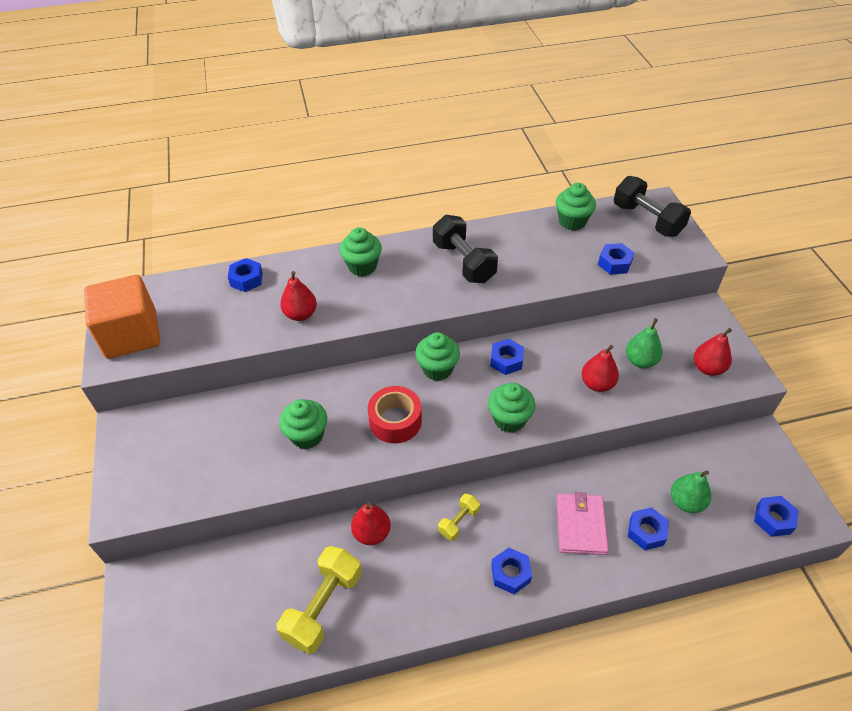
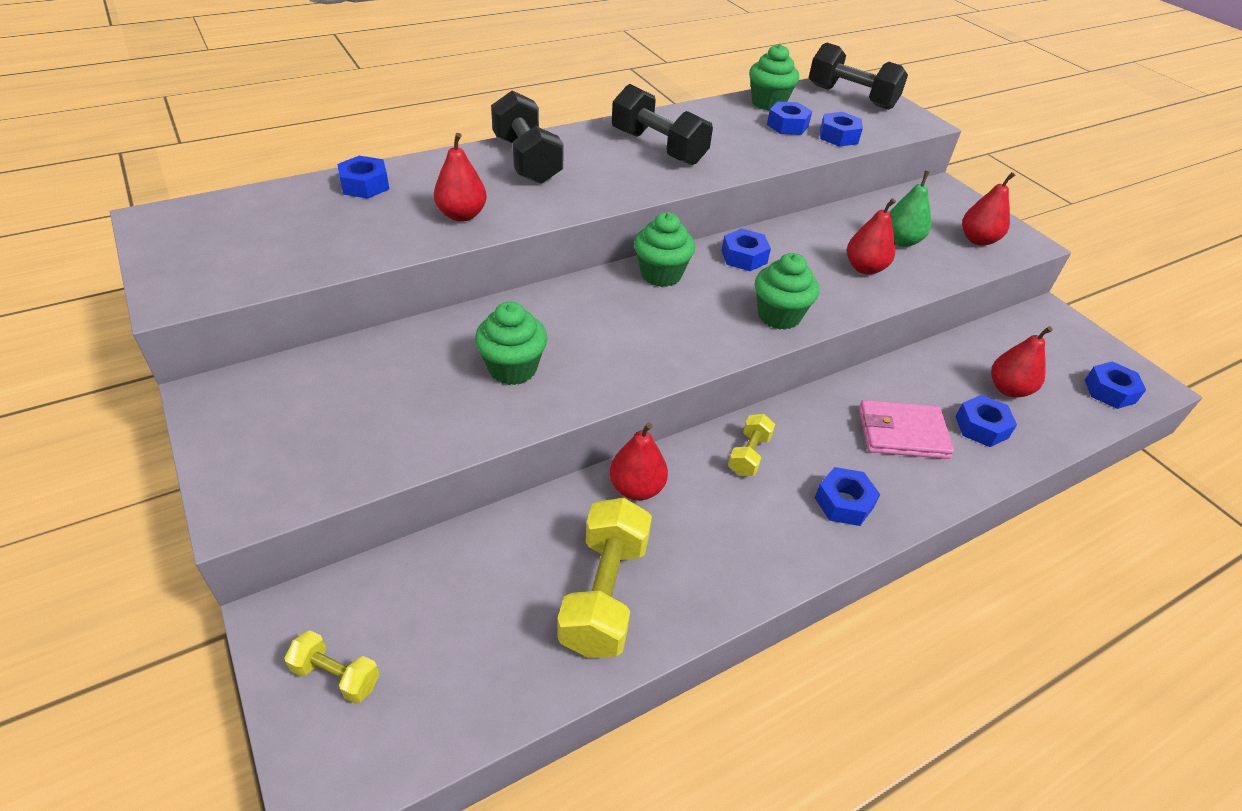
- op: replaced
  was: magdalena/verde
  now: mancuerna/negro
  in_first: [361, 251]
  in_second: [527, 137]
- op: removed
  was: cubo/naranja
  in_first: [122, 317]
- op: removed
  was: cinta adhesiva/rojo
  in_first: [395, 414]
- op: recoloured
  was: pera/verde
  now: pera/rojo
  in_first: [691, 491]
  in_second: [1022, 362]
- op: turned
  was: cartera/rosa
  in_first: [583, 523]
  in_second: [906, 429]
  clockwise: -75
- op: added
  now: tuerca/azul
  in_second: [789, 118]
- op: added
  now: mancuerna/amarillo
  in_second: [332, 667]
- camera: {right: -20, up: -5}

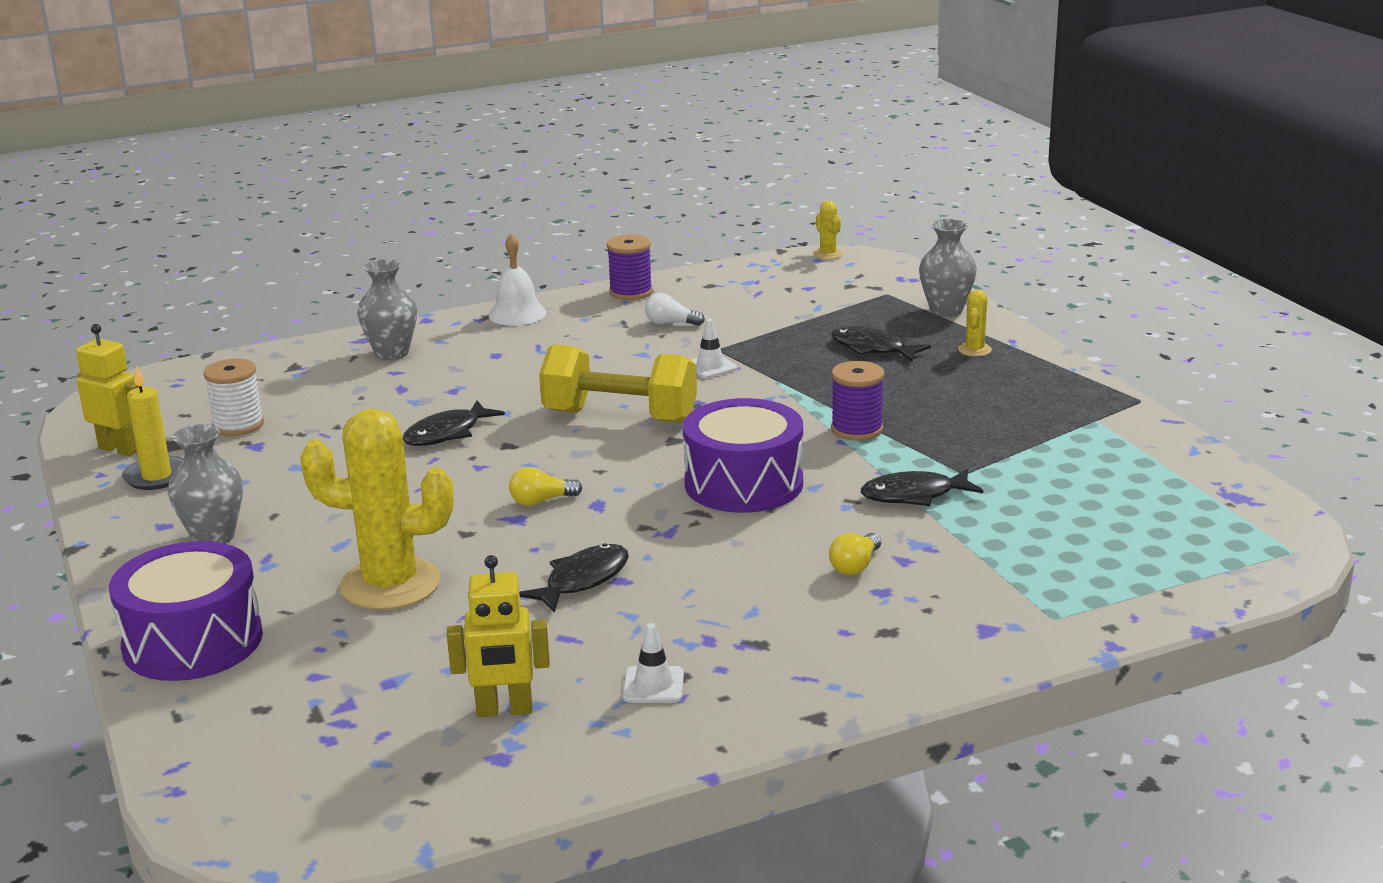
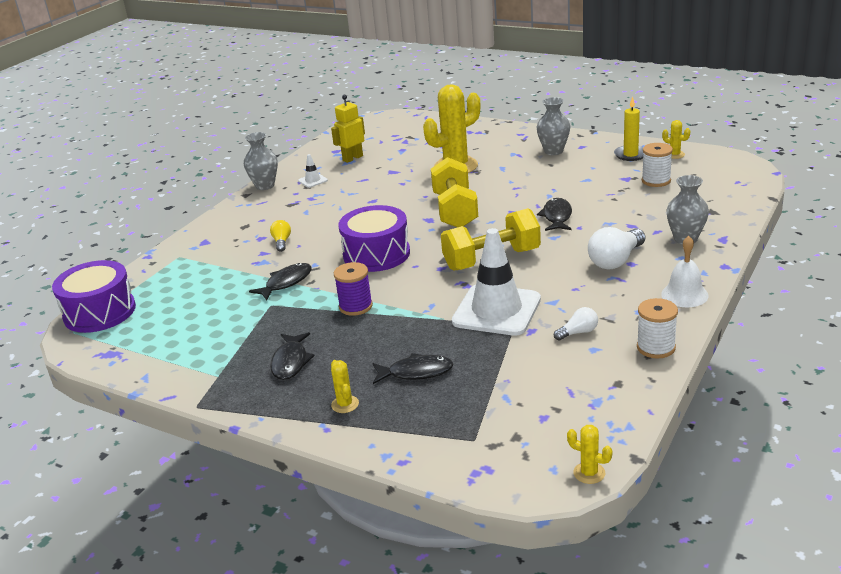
- op: moved
  was: florero/gris
  in_first: [948, 268]
  in_second: [261, 161]
- op: recoloured
  was: carrete/morado
  now: carrete/blanco
  in_first: [630, 267]
  in_second: [657, 328]
- op: resized
  was: cono de tráfico/blanco
  in_first: [714, 348]
  in_second: [496, 282]
  ratio: 2.44
- op: replaced
  was: robot/amarillo
  now: cactus/amarillo
  in_first: [107, 390]
  in_second: [676, 139]
- op: replaced
  was: bombilla/amarillo
  now: mancuerna/amarillo
  in_first: [545, 486]
  in_second: [454, 192]
- op: moved
  was: tambor/morado
  in_first: [186, 611]
  in_second: [94, 296]
- op: moved
  was: pez/negro
  in_first: [574, 578]
  in_second: [292, 356]
- op: added
  now: bombilla/blanco
  in_second: [616, 248]
- camera: {right: 145, up: 5}

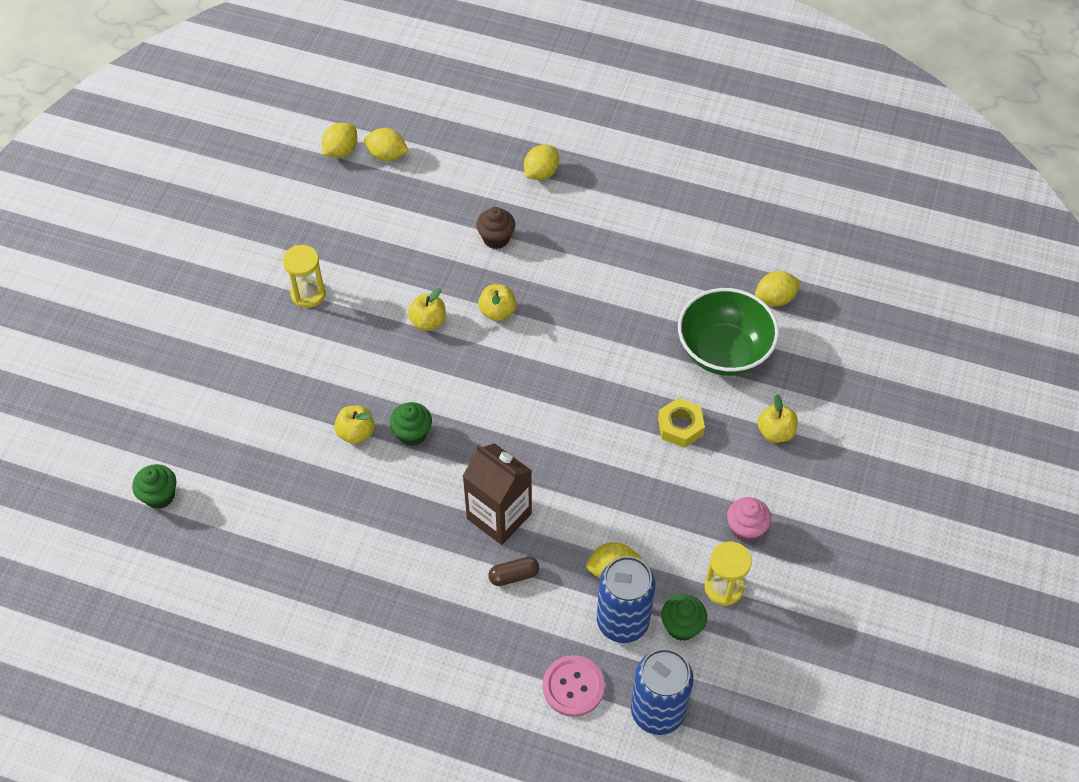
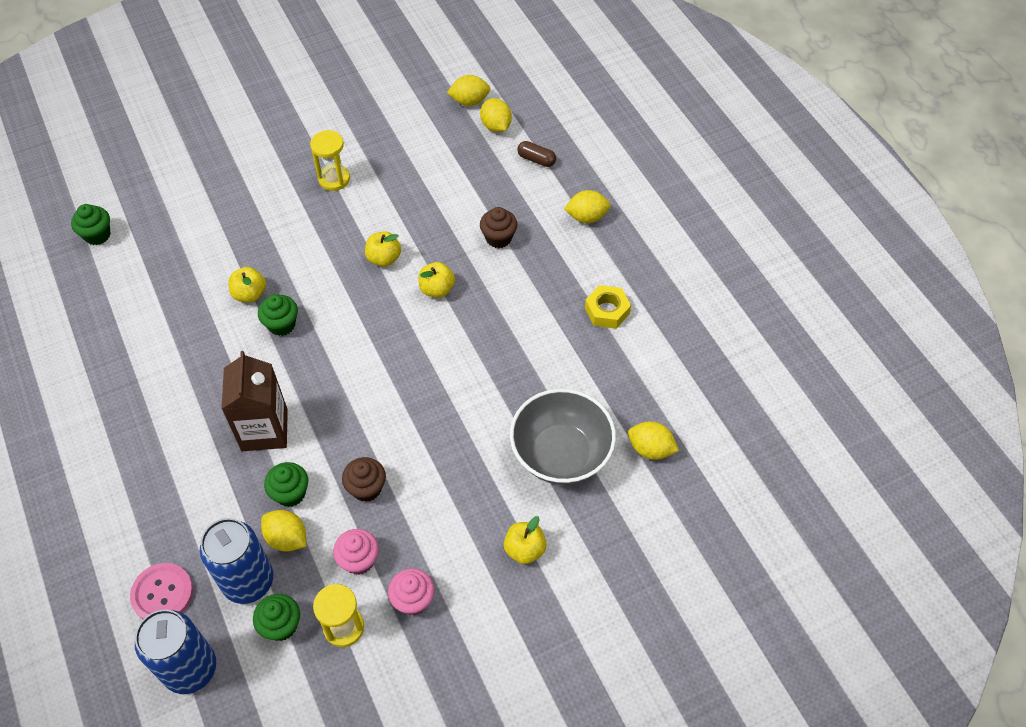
- op: recoloured
  was: cuenco/verde
  now: cuenco/gris
  in_first: [728, 332]
  in_second: [563, 437]
- op: moved
  was: tuerca/amarillo
  in_first: [681, 423]
  in_second: [608, 307]
- op: moved
  was: cápsula/marrón
  in_first: [513, 571]
  in_second: [536, 154]
- op: added
  now: magdalena/marrón
  in_second: [364, 479]
- op: added
  now: magdalena/verde
  in_second: [286, 484]
- op: added
  now: magdalena/rosa
  in_second: [356, 552]
- camera: {right: 45, up: 0}

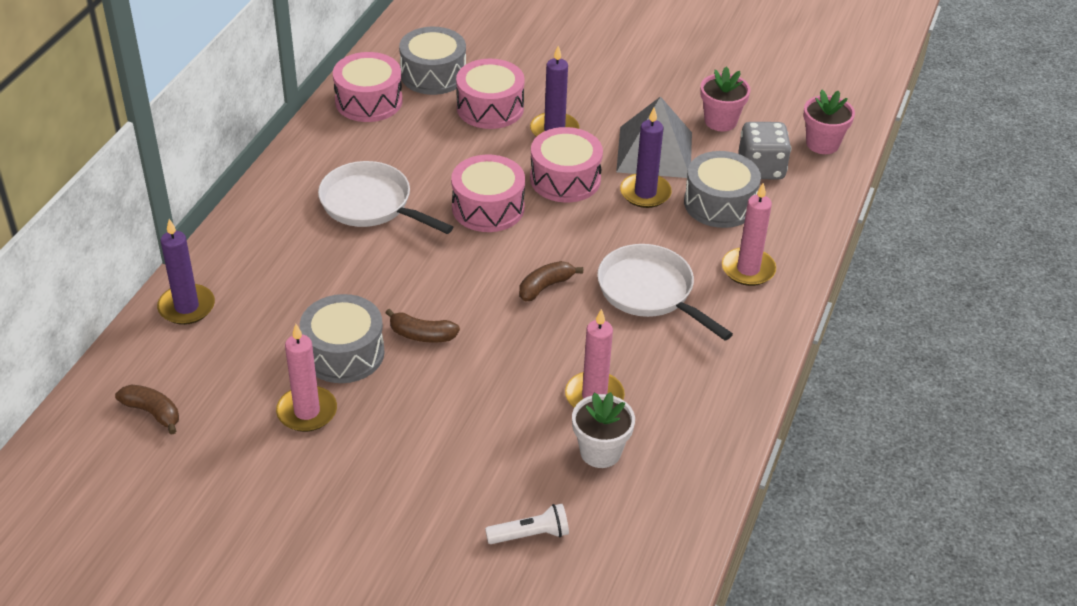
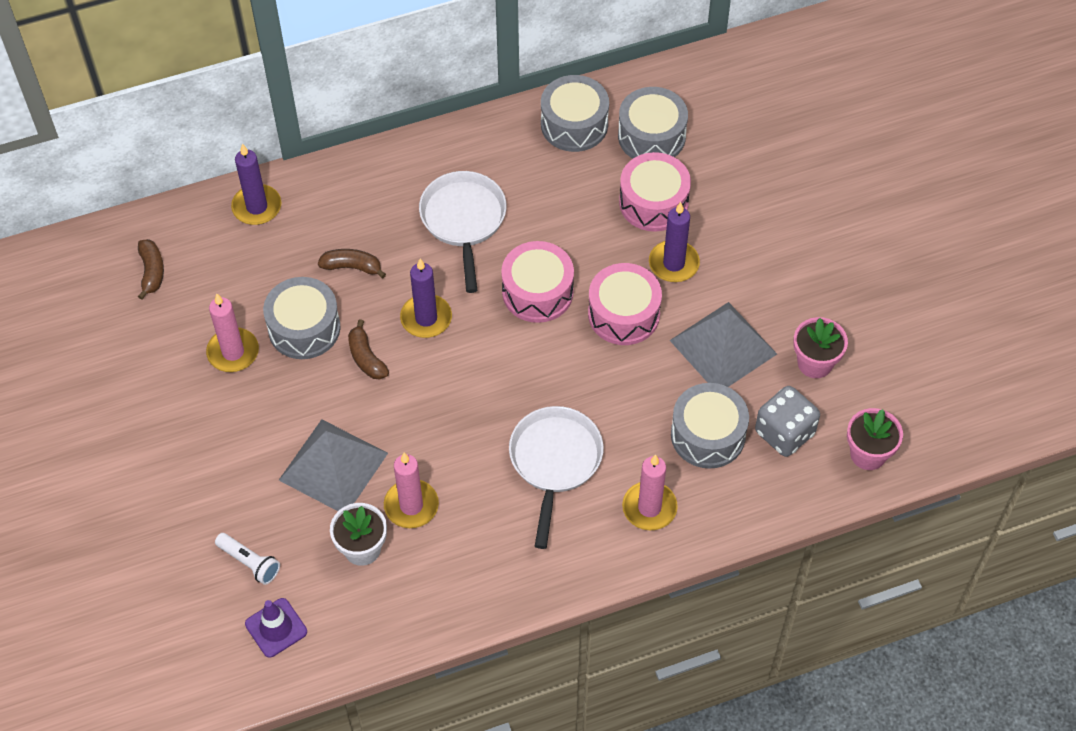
- op: recoloured
  was: tambor/rosa
  now: tambor/gris
  in_first: [368, 87]
  in_second: [575, 113]
- op: moved
  was: vela/morado
  in_first: [646, 158]
  in_second: [426, 298]
- op: moved
  was: plátano/marrón
  in_first: [551, 281]
  in_second: [352, 263]
- op: added
  now: pirámide/gris
  in_second: [333, 465]
- op: added
  now: cono de tráfico/morado
  in_second: [276, 628]
- camera: {right: 50, up: 15}

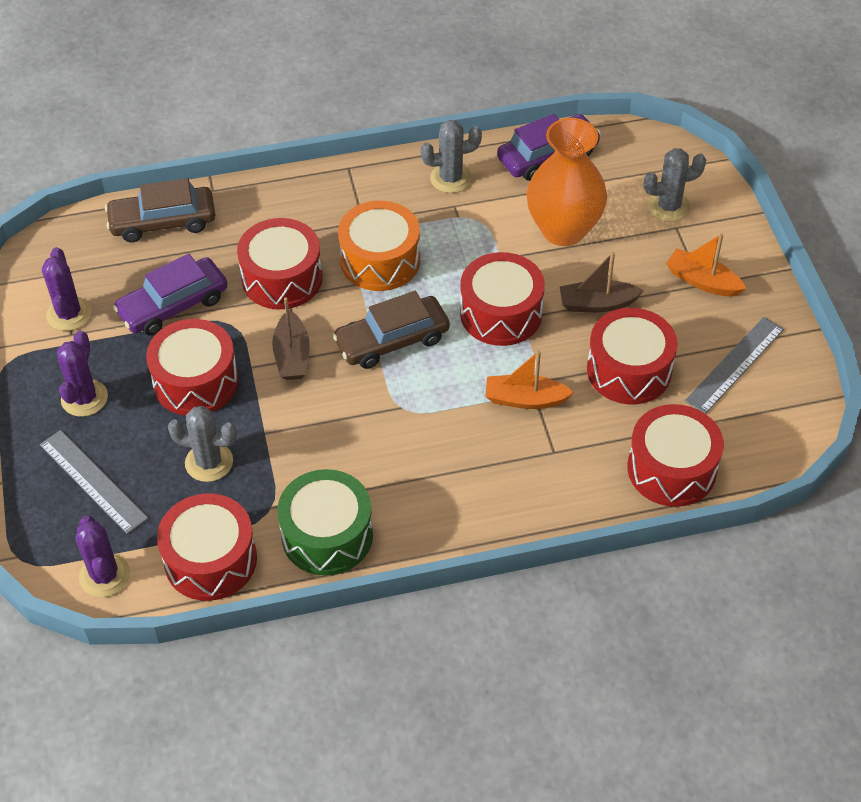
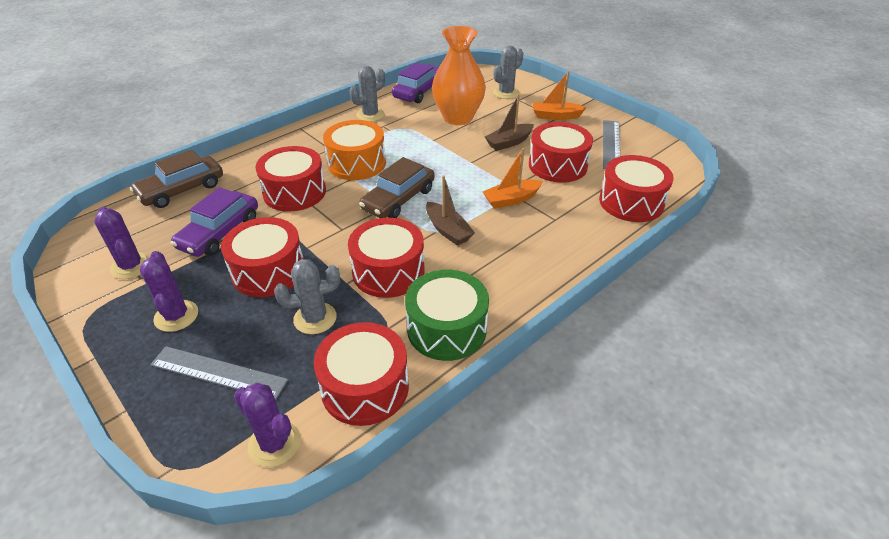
- op: moved
  was: tambor/rojo
  in_first: [502, 299]
  in_second: [386, 258]
- op: moved
  was: barco/marrón
  in_first: [291, 338]
  in_second: [450, 210]
- camera: {right: -30, up: -10}

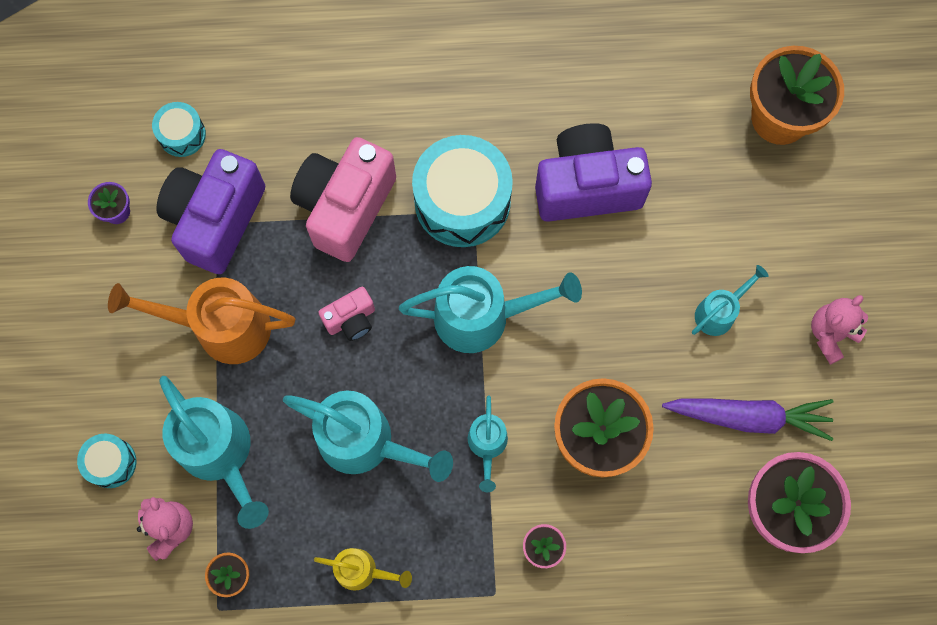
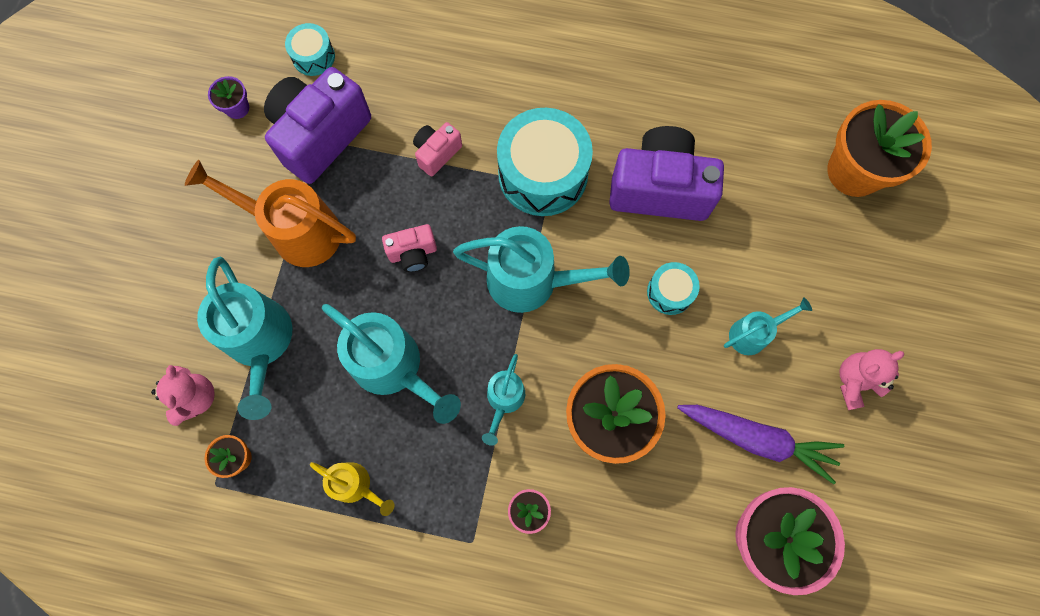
- op: resized
  was: cámara/rosa
  in_first: [343, 199]
  in_second: [437, 149]
  ratio: 0.48
- op: moved
  was: tambor/turquesa
  in_first: [106, 461]
  in_second: [673, 288]
- camera: {right: 15, up: 0}

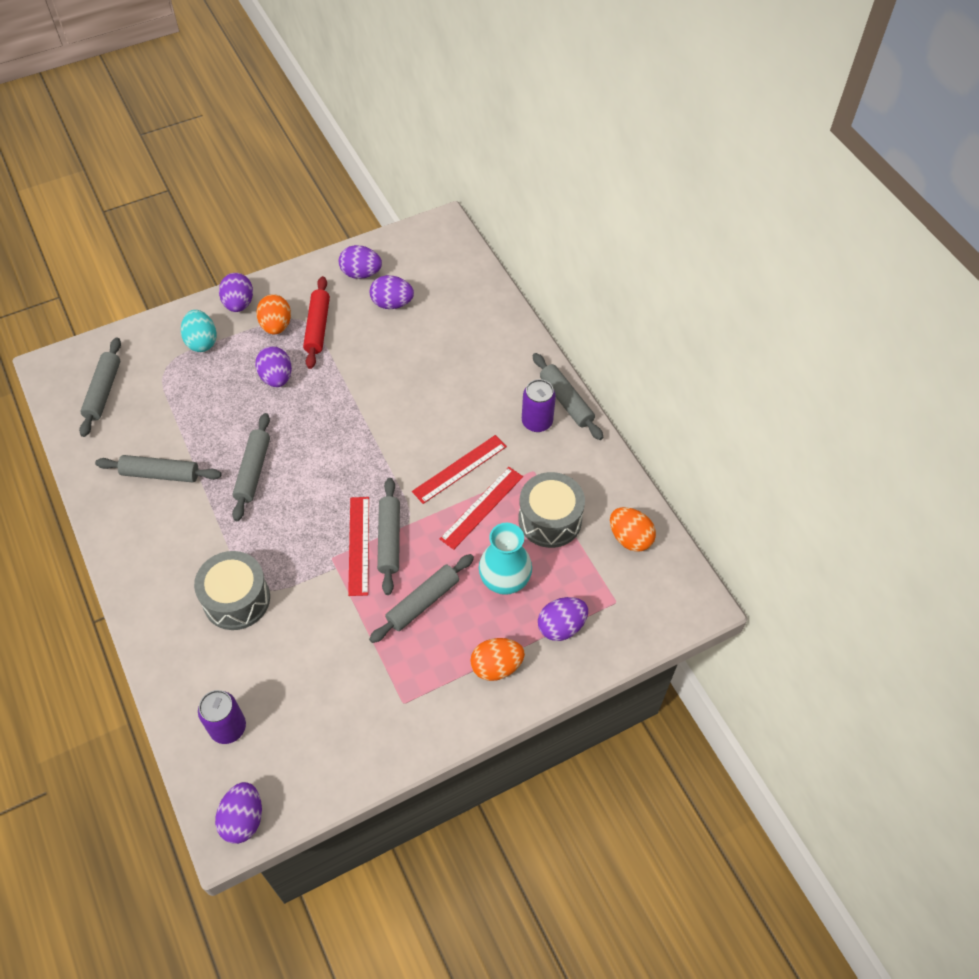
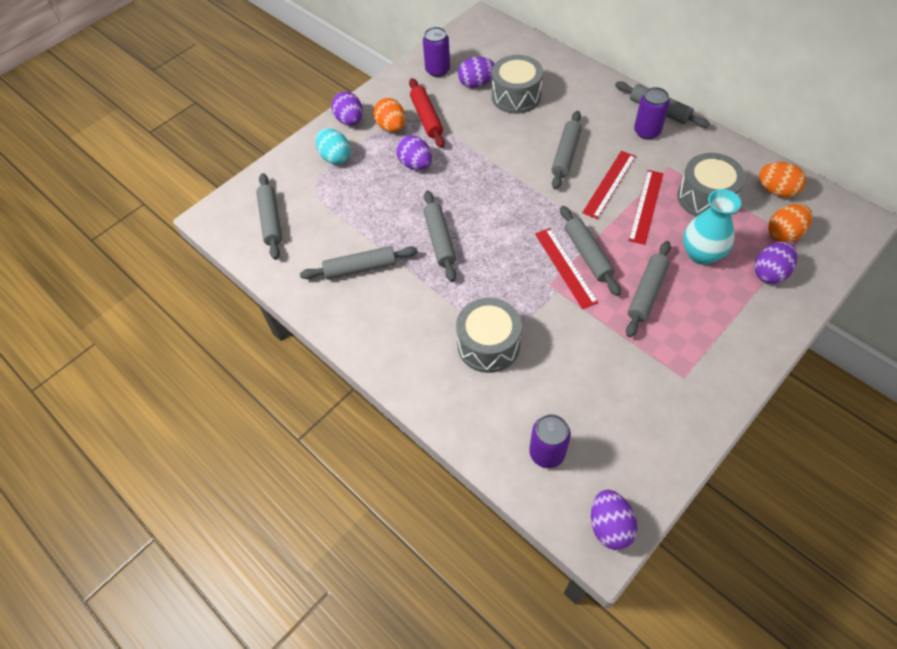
- op: replaced
  was: huevo/morado
  now: lata/morado
  in_first: [360, 262]
  in_second: [436, 52]
- op: moved
  was: huevo/naranja
  in_first: [497, 659]
  in_second: [790, 223]
- op: added
  now: tambor/gris
  in_second: [517, 84]
- op: added
  now: rodillo/gris
  in_second: [566, 150]
- camera: {right: -15, up: 0}

